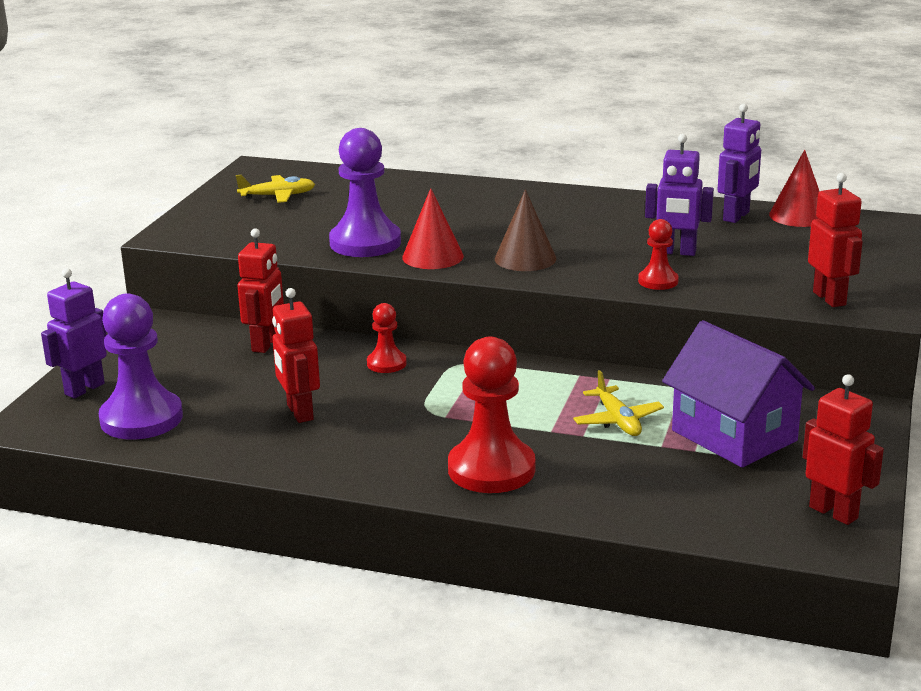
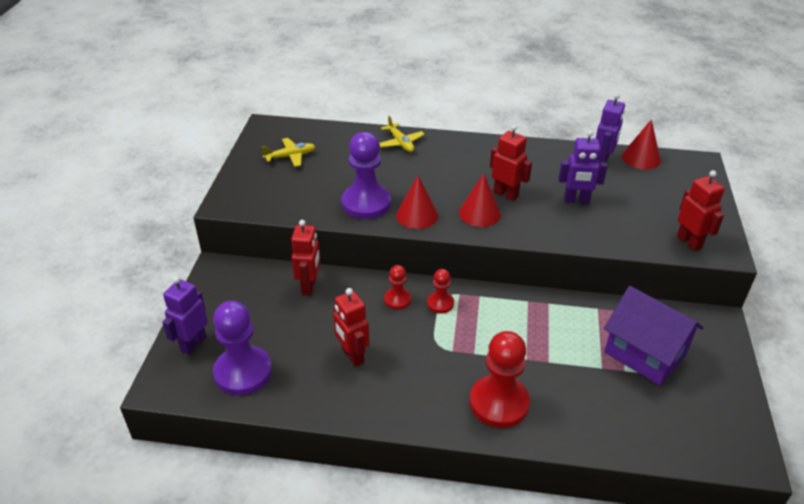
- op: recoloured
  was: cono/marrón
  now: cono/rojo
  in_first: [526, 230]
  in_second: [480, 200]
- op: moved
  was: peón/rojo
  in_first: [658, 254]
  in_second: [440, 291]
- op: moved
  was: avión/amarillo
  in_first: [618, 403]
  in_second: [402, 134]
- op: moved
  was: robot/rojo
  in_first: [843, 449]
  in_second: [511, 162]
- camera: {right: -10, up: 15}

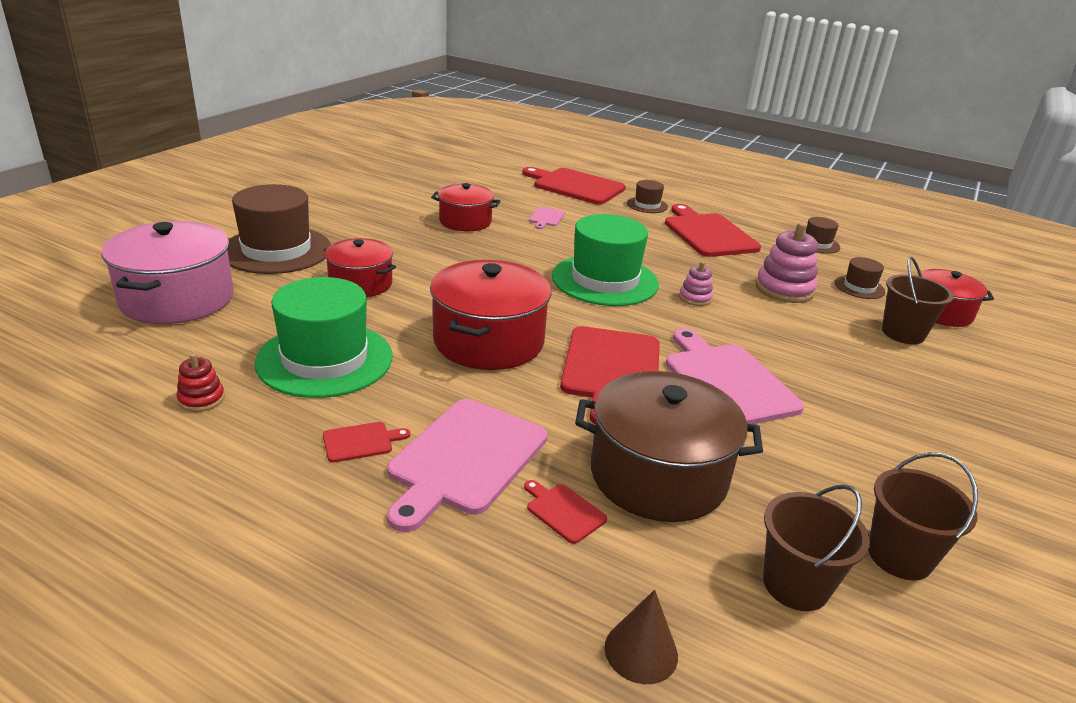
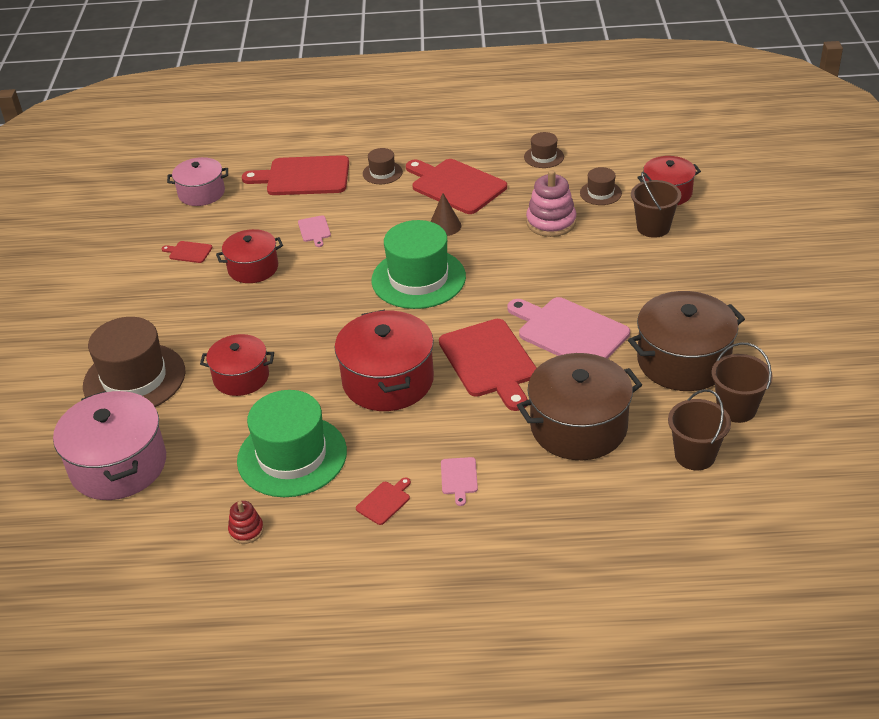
- op: removed
  was: juguete apilable/rosa
  in_first: [696, 283]
- op: resized
  was: tabla de cortar/rosa
  in_first: [467, 465]
  in_second: [459, 481]
  ratio: 0.44
- op: moved
  was: tabla de cortar/rojo
  in_first: [565, 512]
  in_second: [186, 252]
- op: moved
  was: cono/marrón
  in_first: [641, 637]
  in_second: [445, 214]
- op: added
  now: olla/rosa
  in_second: [197, 181]
- op: added
  now: olla/marrón
  in_second: [686, 341]
- camera: {right: -25, up: 10}

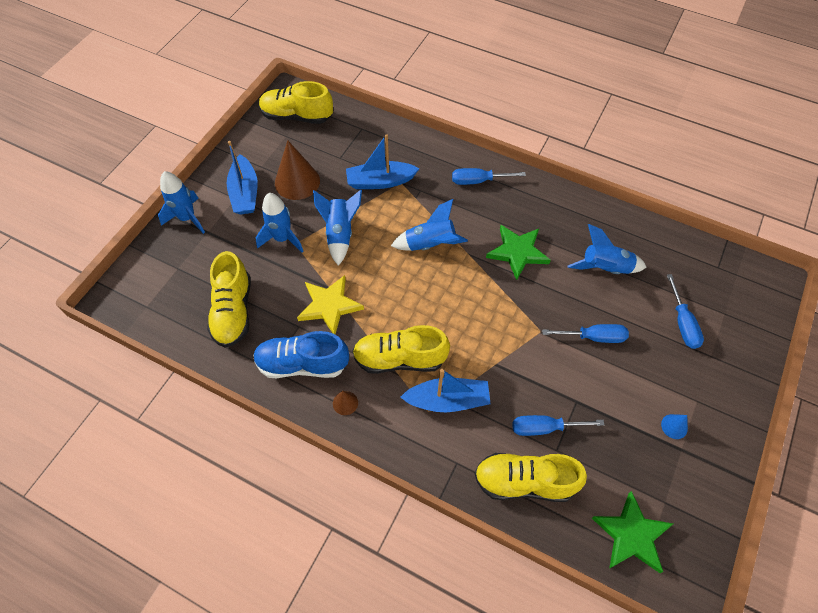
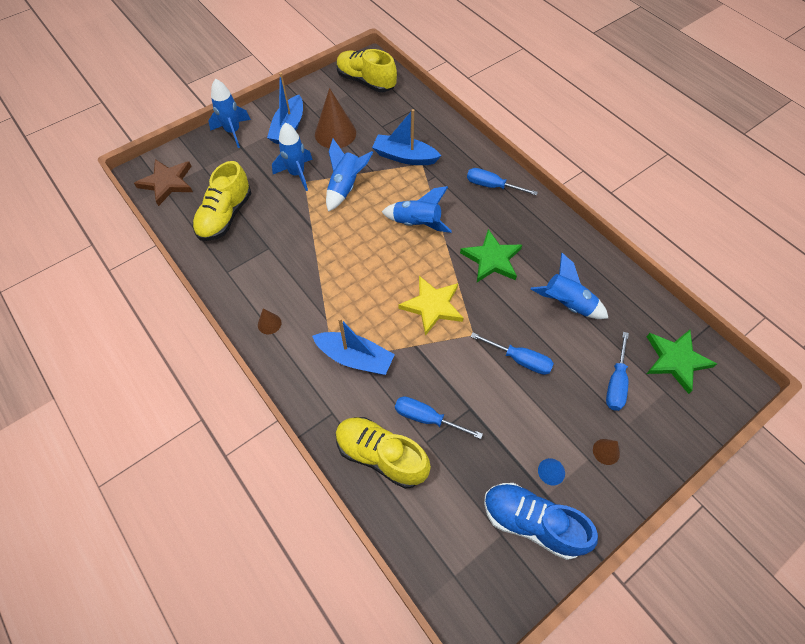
- op: moved
  was: estrella/amarillo
  in_first: [330, 304]
  in_second: [430, 306]
- op: removed
  was: zapato/amarillo
  in_first: [401, 349]
- op: moved
  was: zapato/azul
  in_first: [301, 354]
  in_second: [541, 521]
- op: moved
  was: estrella/verde
  in_first: [632, 532]
  in_second: [681, 362]
- op: added
  now: estrella/marrón
  in_second: [163, 182]
- op: added
  now: cono/marrón
  in_second: [606, 452]
- camera: {right: 25, up: 0}

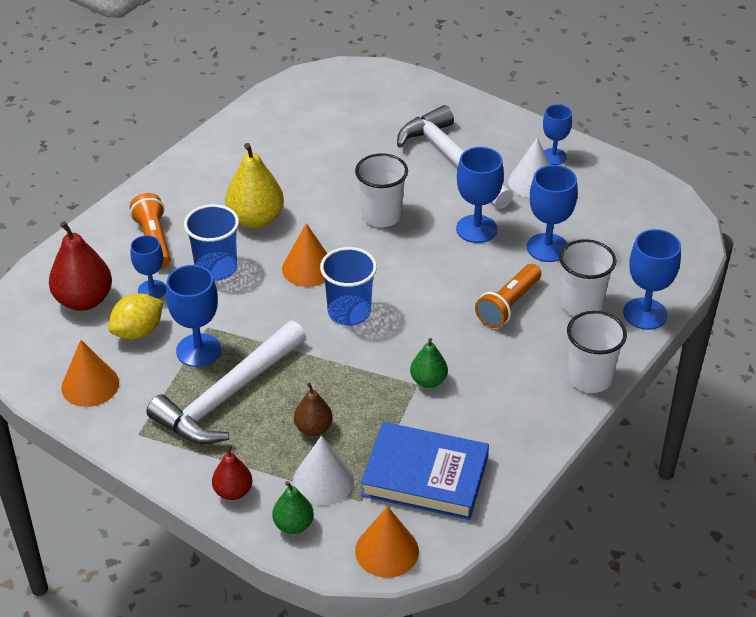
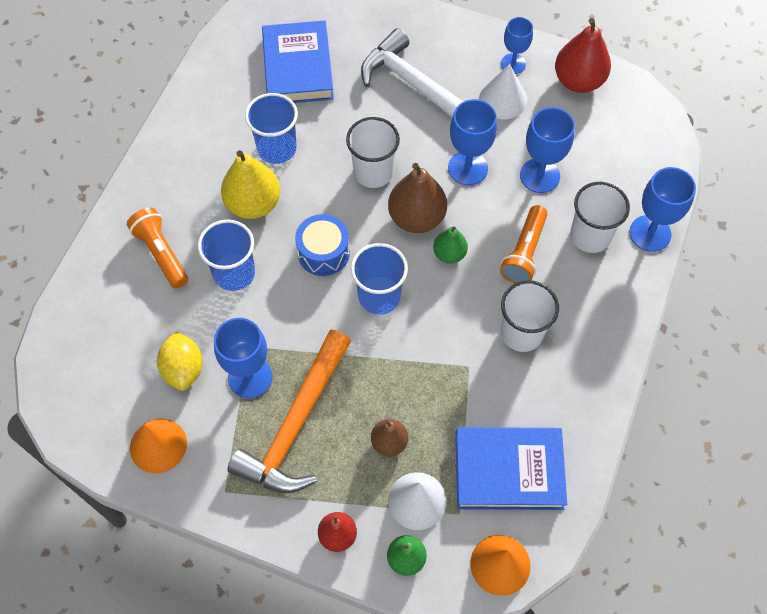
- op: moved
  was: pera/rojo
  in_first: [80, 266]
  in_second: [583, 55]
- op: replaced
  was: cono/naranja
  now: tambor/azul
  in_first: [304, 255]
  in_second: [322, 245]
- op: removed
  was: copa/azul
  in_first: [148, 267]
- op: turned
  was: limón/amarillo
  in_first: [135, 316]
  in_second: [180, 361]
  clockwise: -45
- op: moved
  was: vaso/blanco
  in_first: [597, 352]
  in_second: [530, 316]
- op: recoloured
  was: martillo/blanco
  now: martillo/naranja
  in_first: [226, 382]
  in_second: [289, 411]
- op: moved
  was: pera/verde
  in_first: [429, 363]
  in_second: [450, 245]
- op: added
  now: libro/azul
  in_second: [298, 62]
- op: added
  now: vaso/azul
  in_second: [271, 128]
- op: added
  now: pera/marrón
  in_second: [417, 198]
- camera: {right: -15, up: 20}

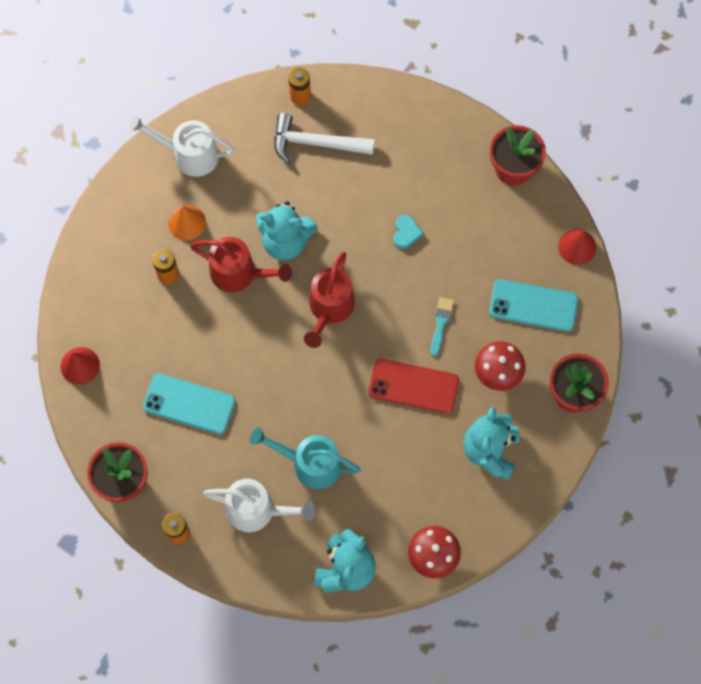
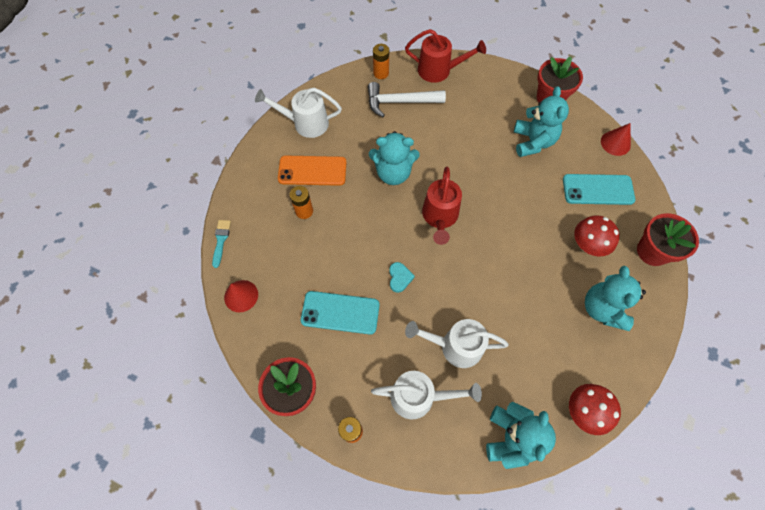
- op: replaced
  was: cono/naranja
  now: móvil/naranja
  in_first: [187, 222]
  in_second: [312, 170]
- op: moved
  was: corazón/turquesa
  in_first: [408, 232]
  in_second: [402, 277]
- op: moved
  was: regadera/rojo
  in_first: [241, 264]
  in_second: [445, 56]
- op: moved
  was: pincel/turquesa
  in_first: [442, 326]
  in_second: [221, 244]
- op: removed
  was: móvil/rojo
  in_first: [413, 386]
- op: recoloured
  was: regadera/turquesa
  now: regadera/blanco
  in_first: [305, 458]
  in_second: [457, 343]
- op: added
  now: osito/turquesa
  in_second: [541, 121]
- camera: {right: -10, up: -5}

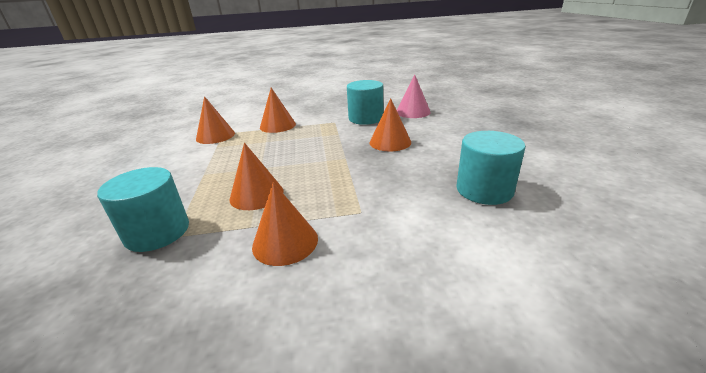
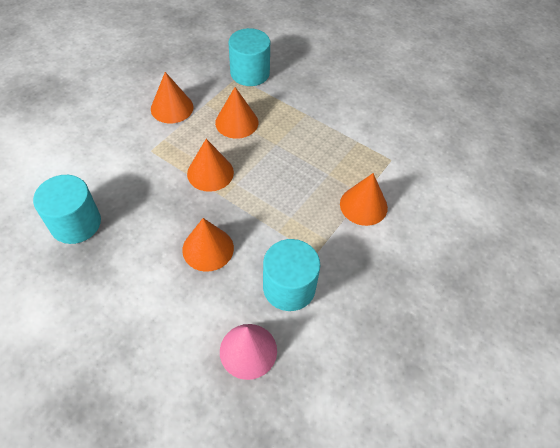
- op: moved
  was: cono/naranja
  in_first: [215, 120]
  in_second: [210, 165]
- camera: {right: 130, up: 25}

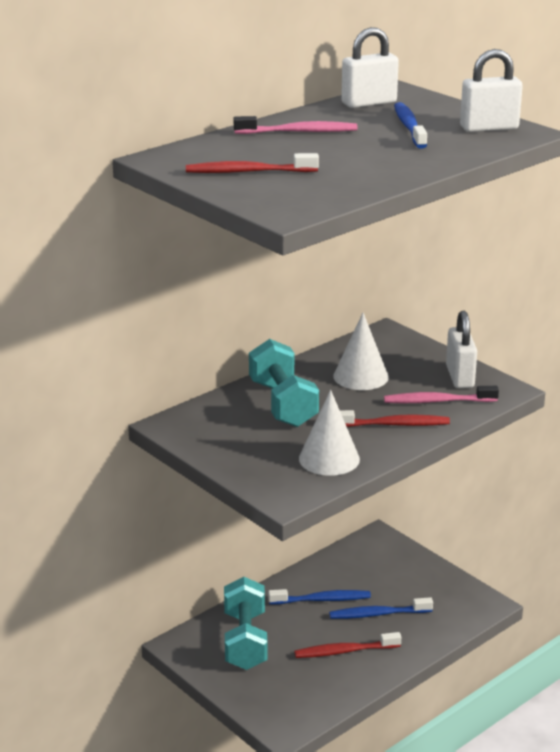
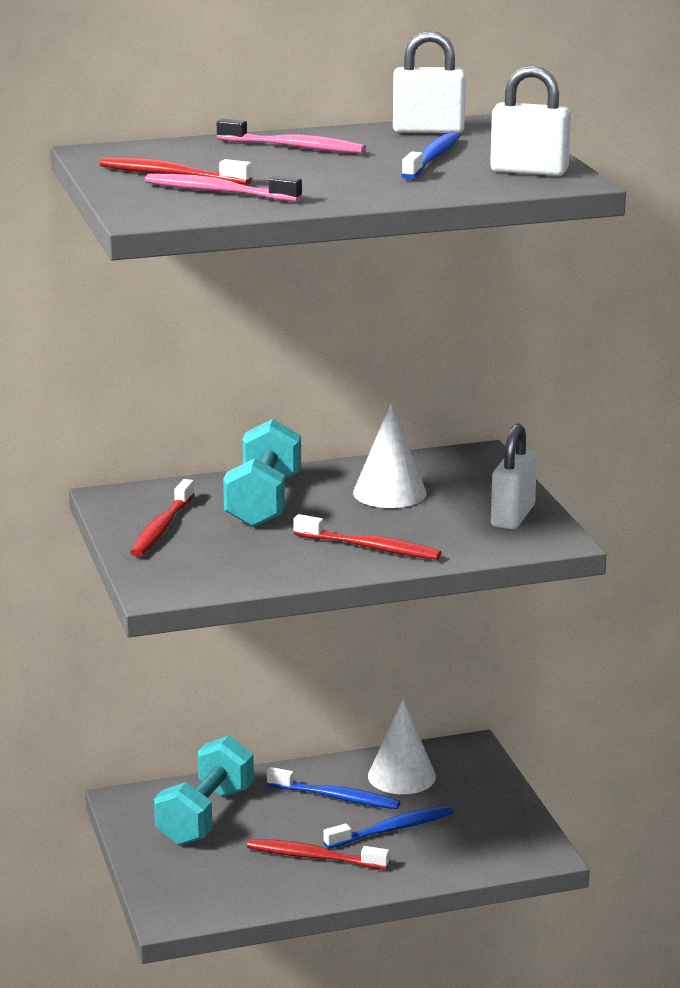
- op: moved
  was: cepillo de dientes/rosa
  in_first: [441, 394]
  in_second: [223, 188]
- op: moved
  was: cono/blanco
  in_first: [329, 433]
  in_second: [402, 746]
- op: turned
  was: cepillo de dientes/azul
  in_first: [381, 608]
  in_second: [388, 827]
  clockwise: 135
- op: added
  now: cepillo de dientes/rojo
  in_second: [162, 518]
- camera: {right: 25, up: -5}

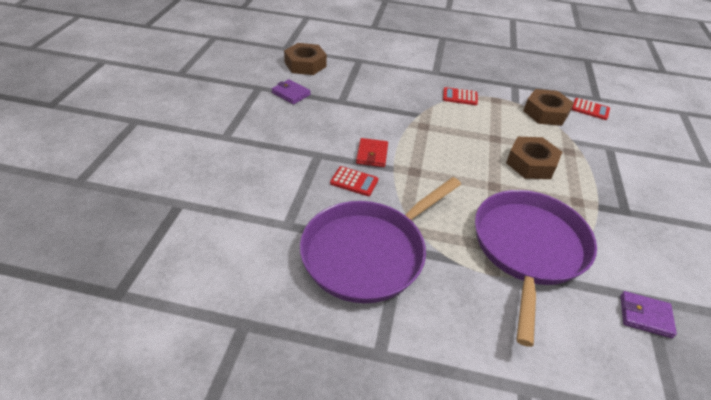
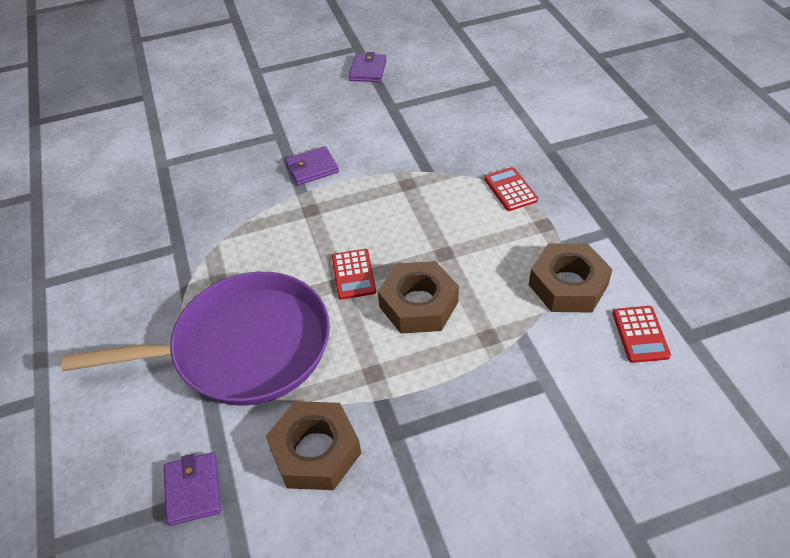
- op: moved
  was: tuerca/marrón
  in_first: [305, 59]
  in_second: [313, 445]
- op: recoloured
  was: cartera/rojo
  now: cartera/morado
  in_first: [372, 152]
  in_second: [312, 165]
- op: moved
  was: calculadora/rojo
  in_first: [354, 181]
  in_second: [354, 274]
- op: removed
  was: sartén/morado
  in_first: [380, 240]
- camera: {right: 65, up: 5}

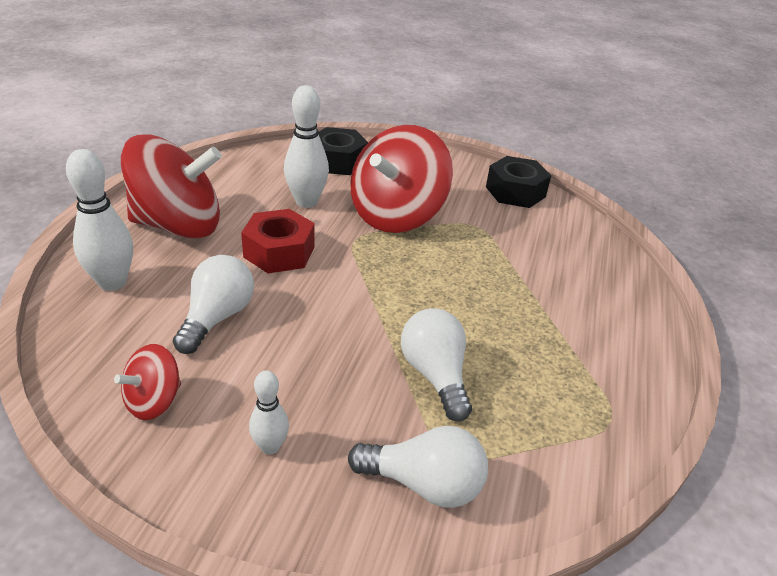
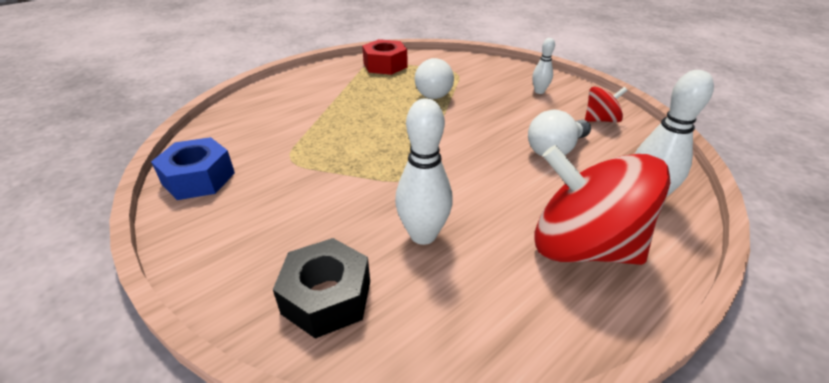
- op: removed
  was: peonza/rojo
  in_first: [401, 179]
- op: recoloured
  was: tuerca/negro
  now: tuerca/azul
  in_first: [518, 182]
  in_second: [193, 168]
- op: moved
  was: tuerca/rojo
  in_first: [278, 241]
  in_second: [385, 57]
- op: removed
  was: bombilla/blanco
  in_first: [418, 467]
- camera: {right: -145, up: 0}

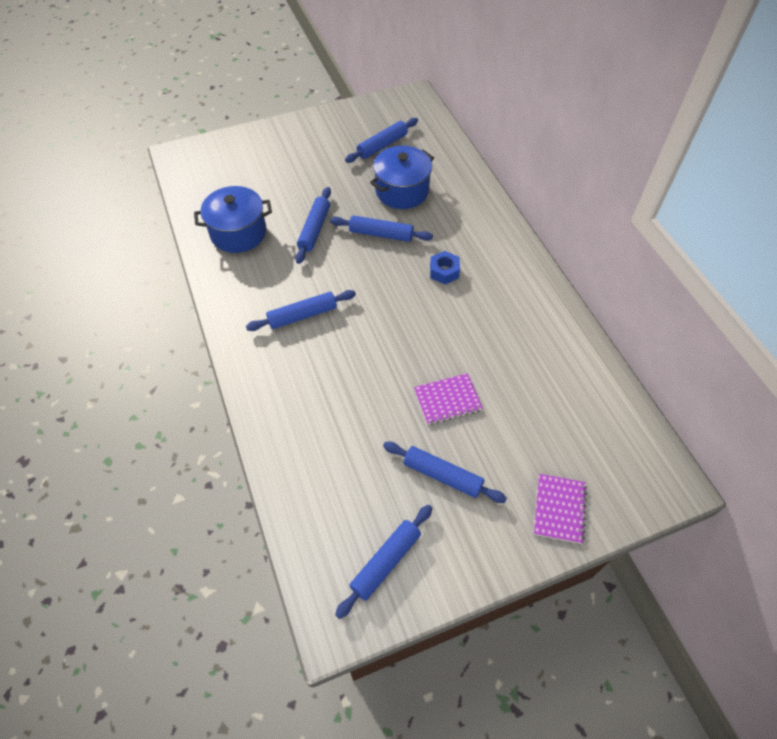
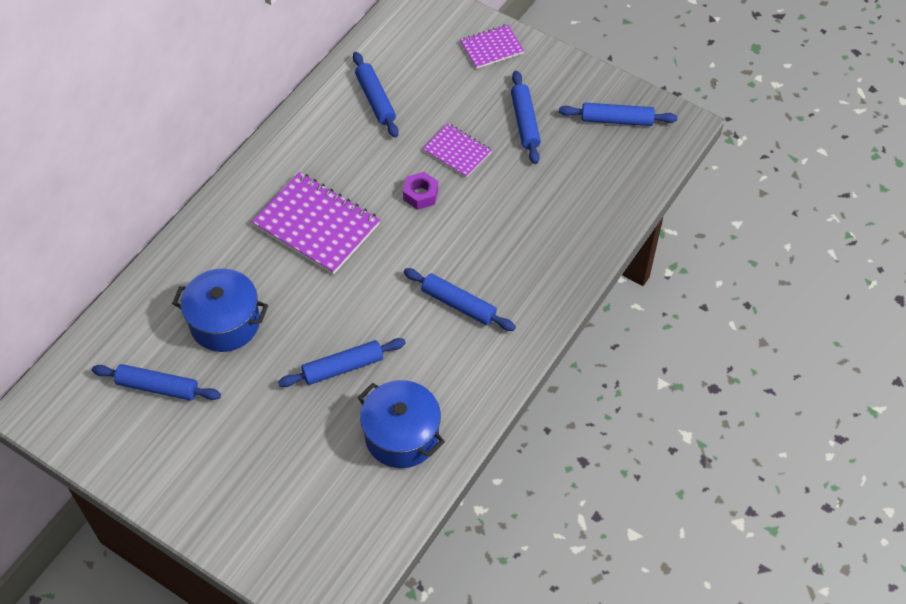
- op: moved
  was: rodillo/azul
  in_first: [381, 228]
  in_second: [376, 95]
- op: replaced
  was: tuerca/azul
  now: cuaderno/morado
  in_first: [445, 267]
  in_second: [316, 223]
- op: added
  now: tuerca/morado
  in_second: [420, 191]
- camera: {right: -125, up: 0}

